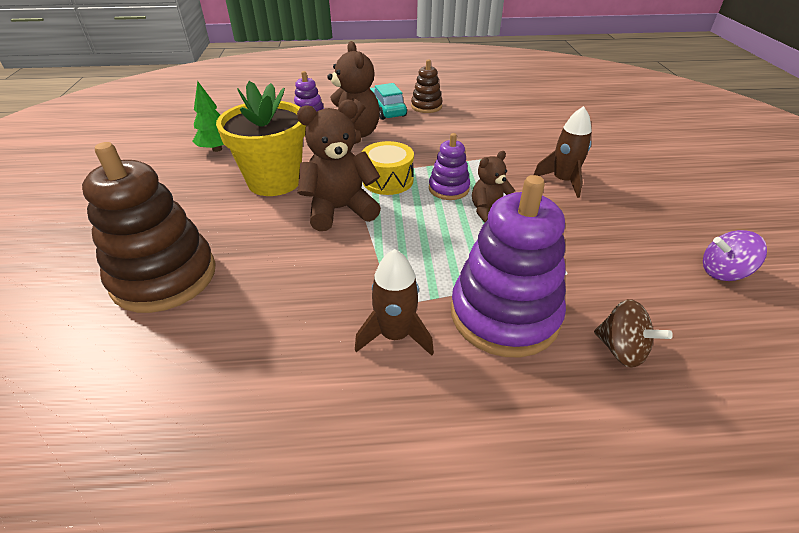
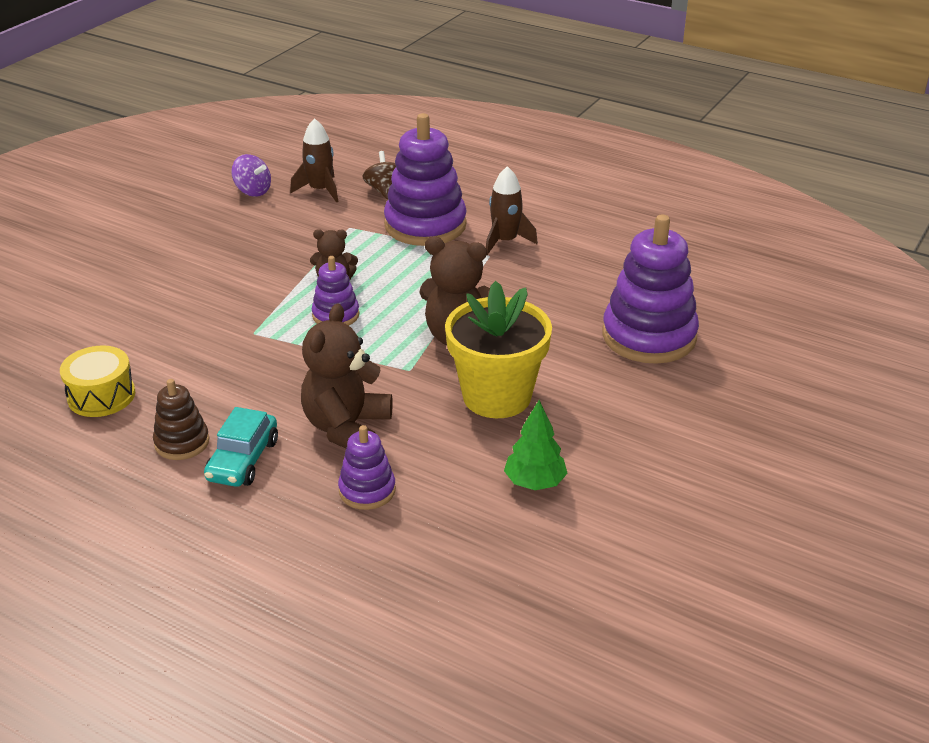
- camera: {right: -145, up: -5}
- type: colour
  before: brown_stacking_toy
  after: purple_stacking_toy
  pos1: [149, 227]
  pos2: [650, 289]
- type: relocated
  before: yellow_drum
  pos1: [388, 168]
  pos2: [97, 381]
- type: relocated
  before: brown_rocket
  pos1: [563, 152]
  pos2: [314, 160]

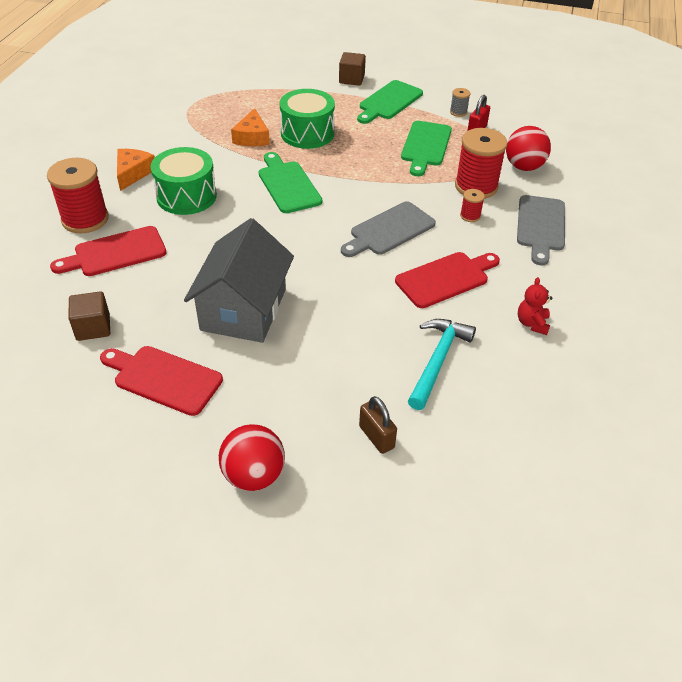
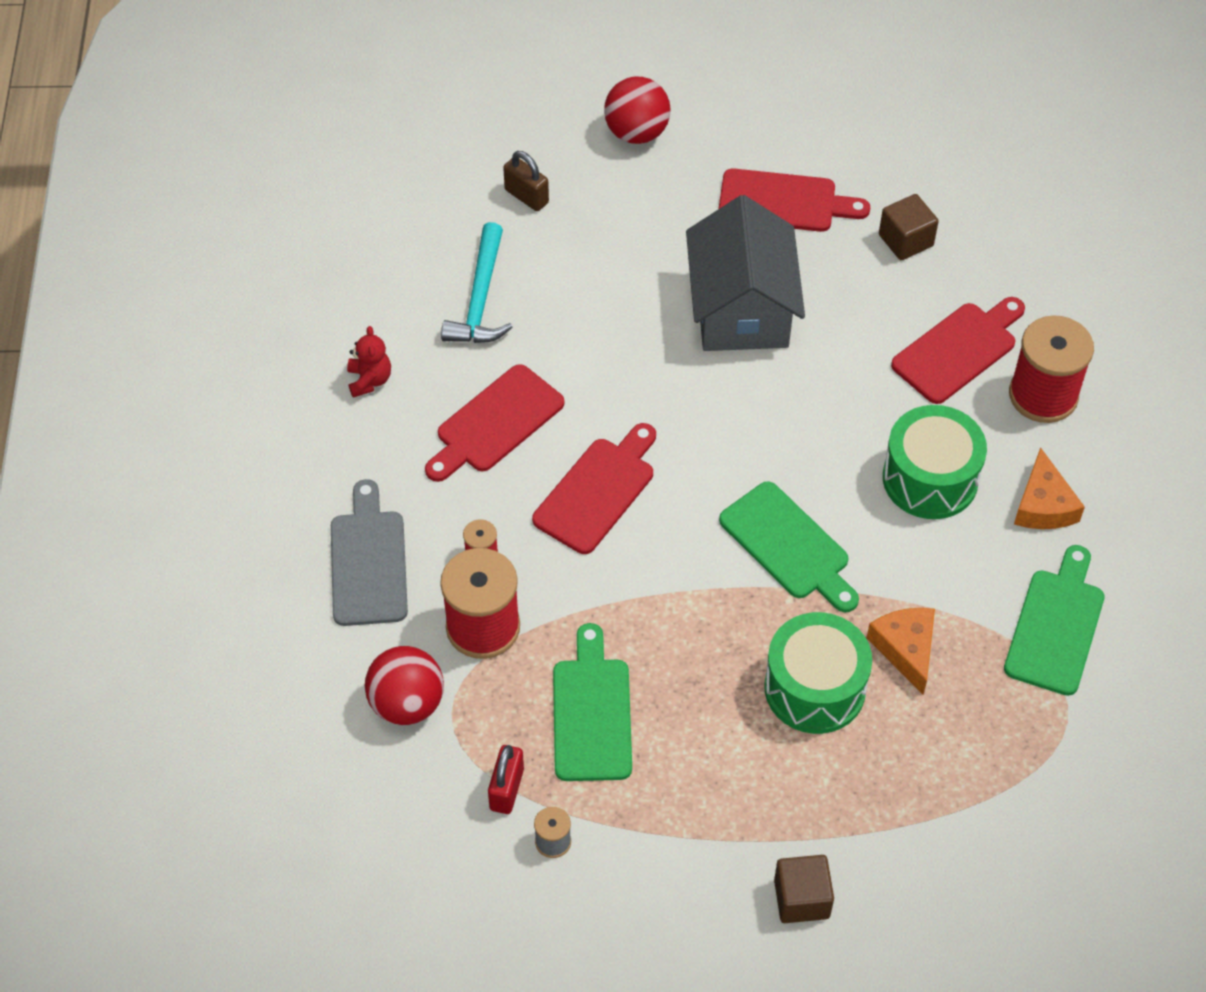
- camera: {right: 165, up: 10}
- type: colour
  before: grey_cutting_board
  after: red_cutting_board
  pos1: [388, 229]
  pos2: [594, 488]
- type: relocated
  before: green_cutting_board
  pos1: [390, 102]
  pos2: [1054, 620]

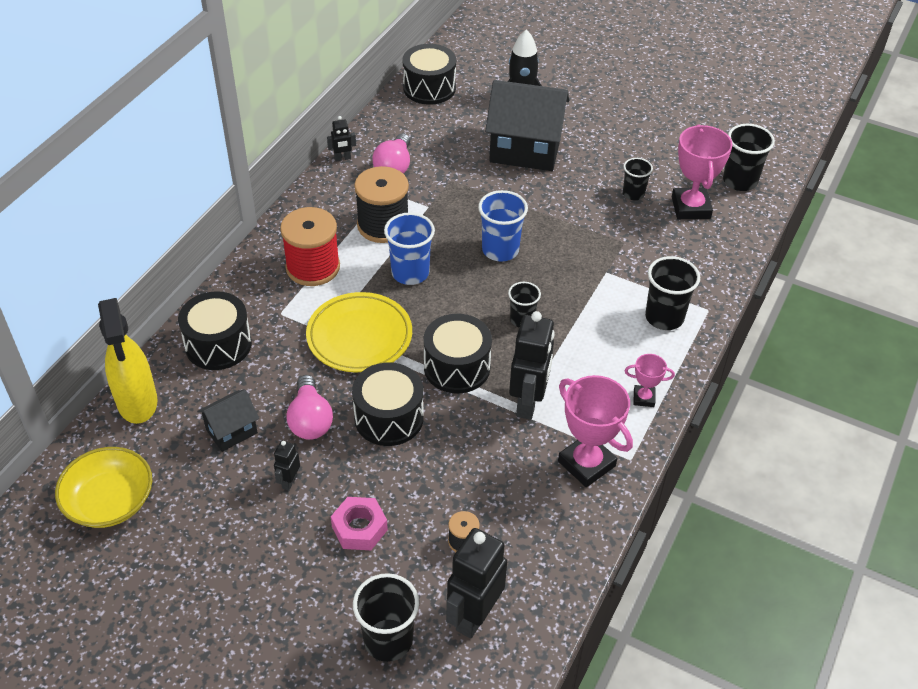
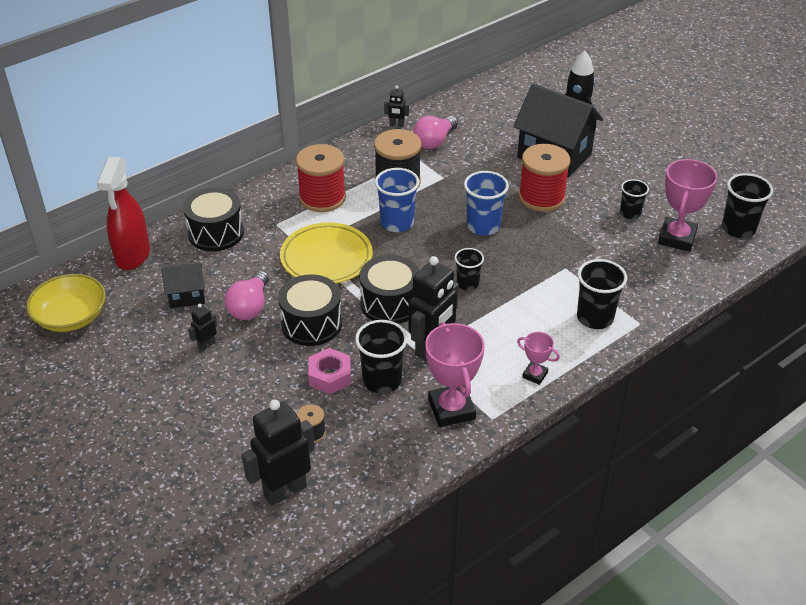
- camera: {right: 25, up: -5}
- type: colour
  before: yellow_spray_bottle
  after: red_spray_bottle
  pos1: [128, 361]
  pos2: [123, 213]
- type: relocated
  before: pink_nut
  pos1: [359, 523]
  pos2: [329, 371]
- type: relocated
  before: black_cup
  pos1: [386, 617]
  pos2: [381, 357]
- type: missing
  before: black_drum
  pos1: [429, 74]
- type: appeared
  after: red_spool
  pos2: [544, 178]

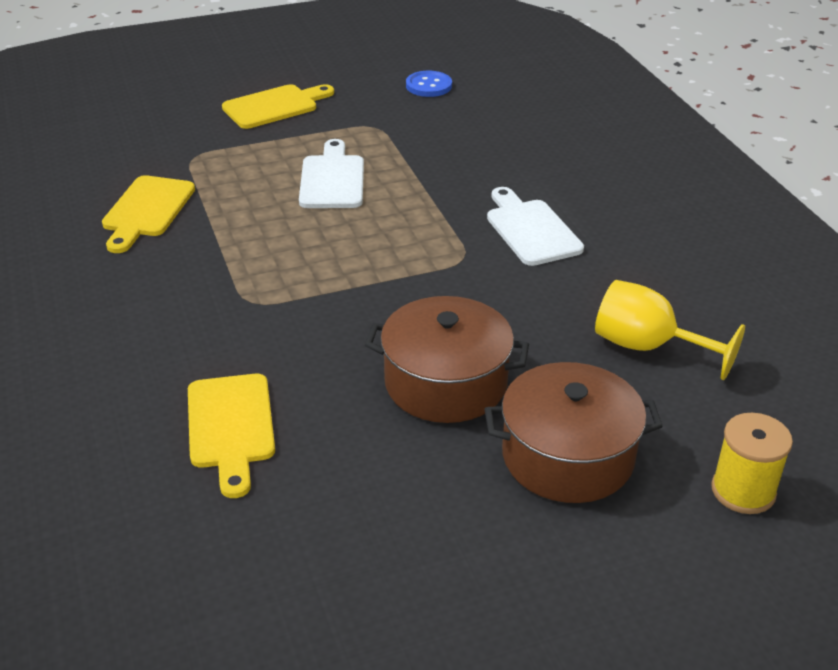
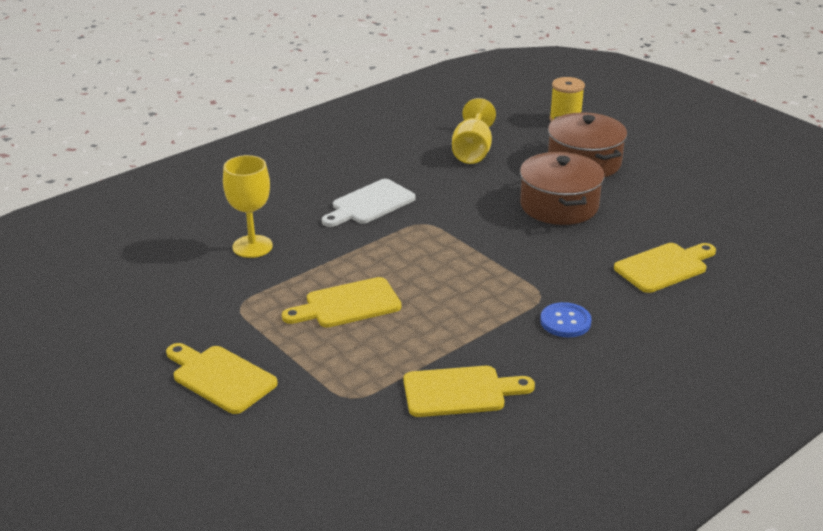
- camera: {right: -110, up: -5}
- type: colour
  before: white_cutting_board
  after: yellow_cutting_board
  pos1: [331, 173]
  pos2: [342, 302]
- type: relocated
  before: blue_button
  pos1: [429, 84]
  pos2: [565, 319]
- type: appeared
  after: yellow_goblet
  pos2: [248, 206]

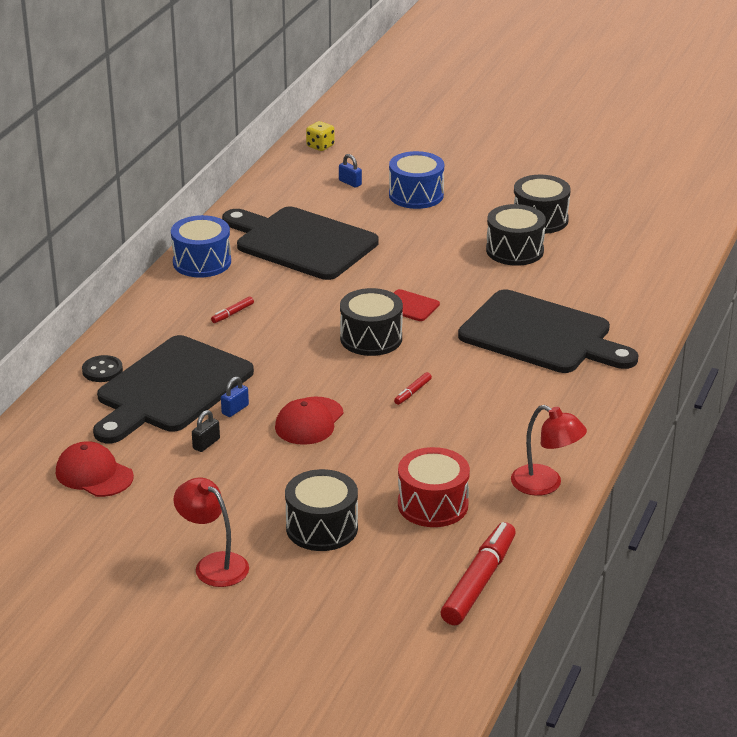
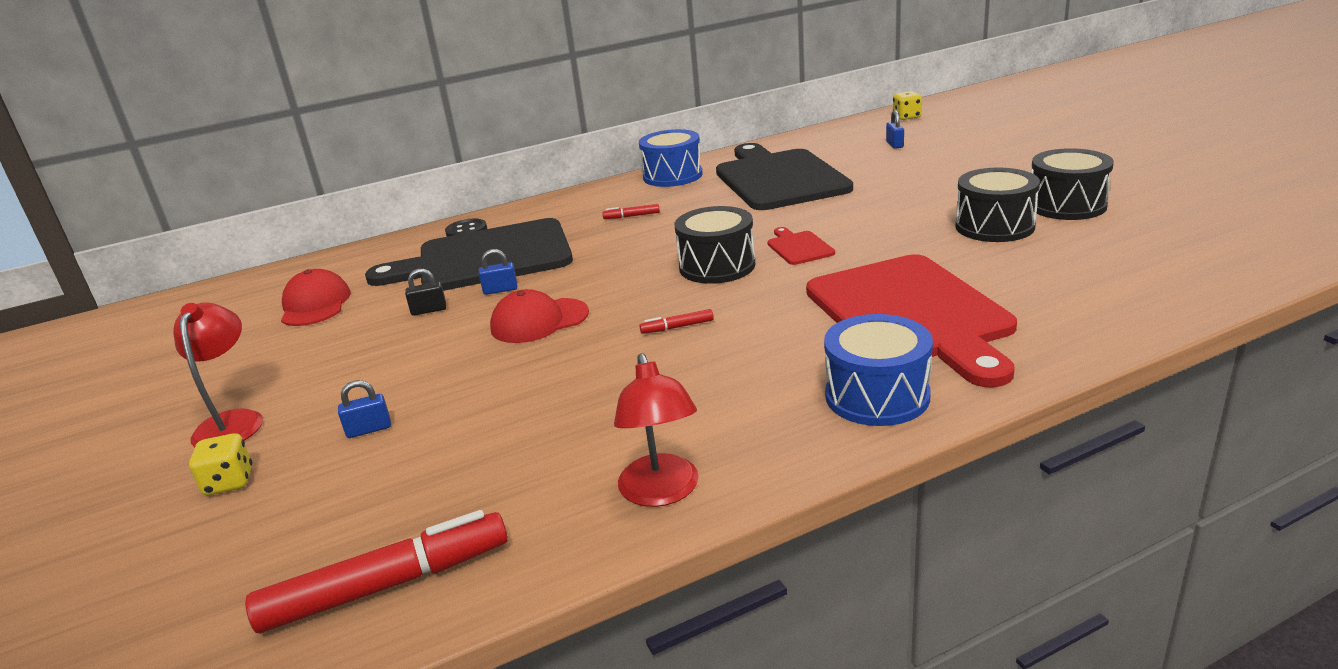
- camera: {right: 45, up: -5}
- type: exchanged
  before: black_drum
  after: blue_padlock
  pos1: [321, 510]
  pos2: [364, 409]
- type: relocated
  before: blue_drum
  pos1: [416, 180]
  pos2: [878, 370]
- type: missing
  before: red_drum
  pos1: [434, 487]
- type: colour
  before: black_cutting_board
  after: red_cutting_board
  pos1: [548, 331]
  pos2: [911, 321]
- type: appeared
  after: yellow_dice
  pos2: [220, 464]

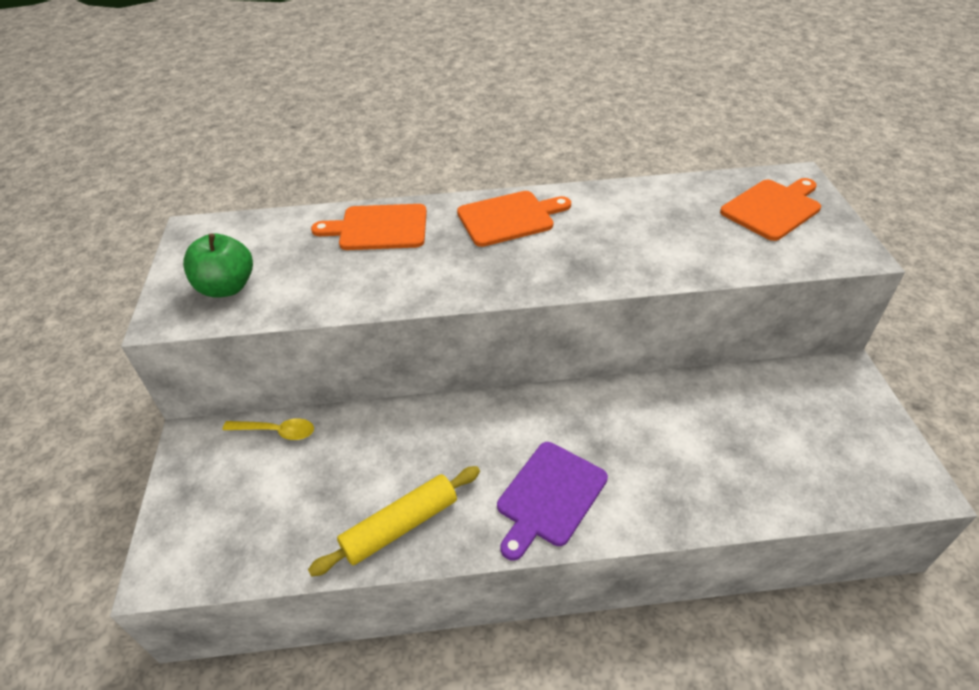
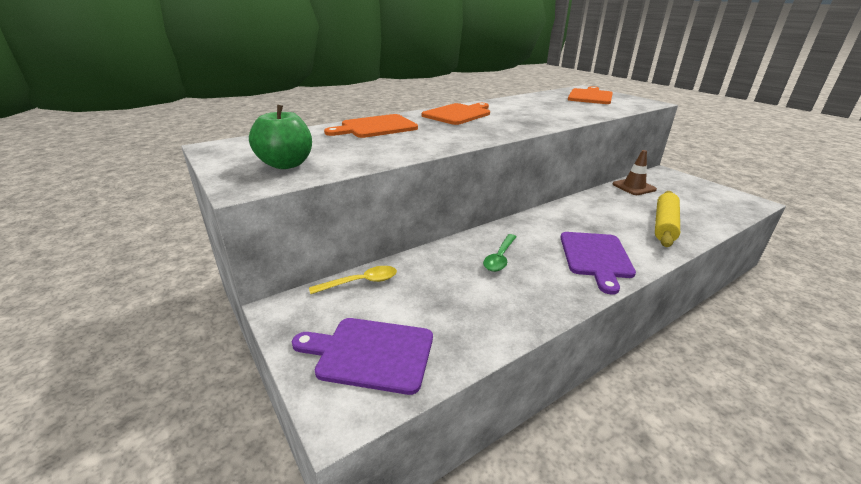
- camera: {right: -30, up: -15}
- type: relocated
  before: yellow_rolling_pin
  pos1: [394, 521]
  pos2: [667, 219]
- type: appeared
  after: purple_cutting_board
  pos2: [362, 356]
- type: appeared
  after: green_spoon
  pos2: [500, 253]
- type: appeared
  after: brown_traffic_cone
  pos2: [634, 172]

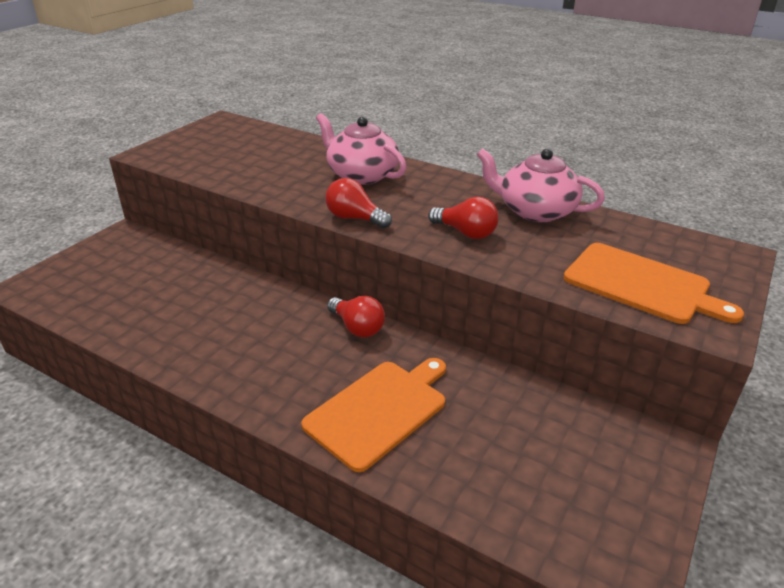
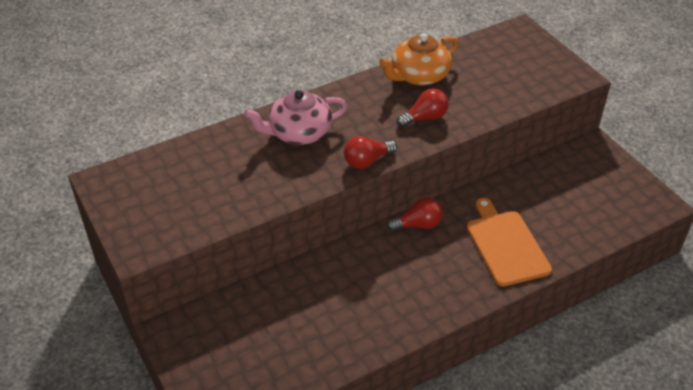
- camera: {right: -60, up: 10}
- type: colour
  before: pink_teapot
  after: orange_teapot
  pos1: [541, 185]
  pos2: [418, 59]
- type: missing
  before: orange_cutting_board
  pos1: [653, 283]

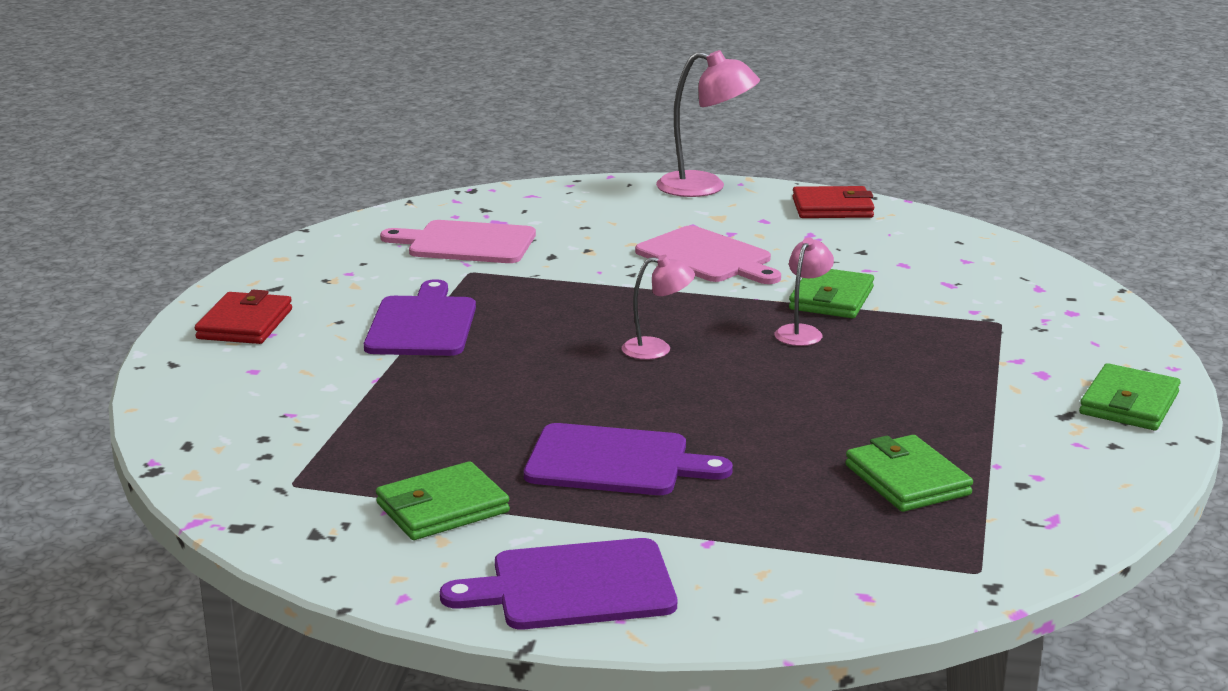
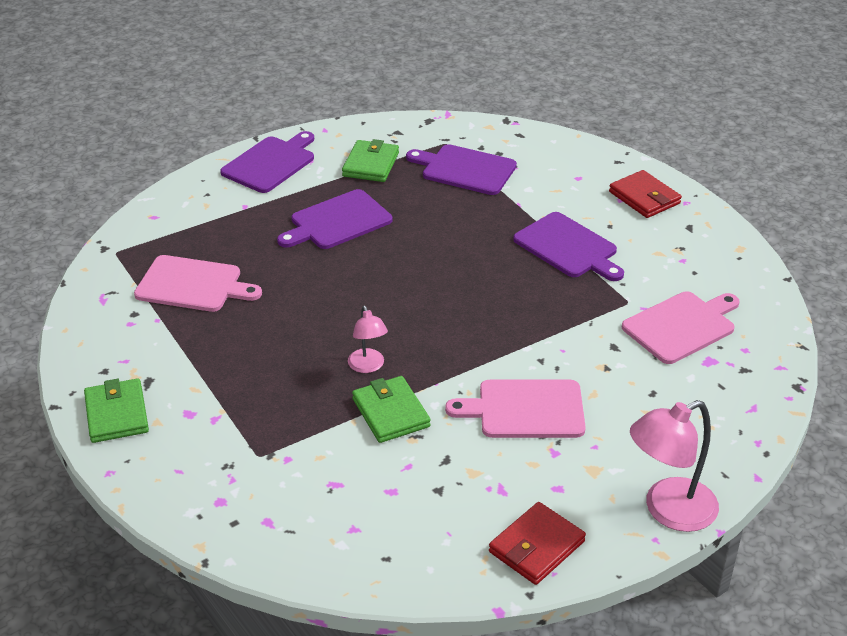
- camera: {right: 135, up: 15}
- type: missing
  before: pink_lamp
  pos1: [658, 307]
- type: exchanged
  before: green_wallet
  after: pink_cutting_board
  pos1: [909, 473]
  pos2: [198, 283]
- type: appeared
  after: purple_cutting_board
  pos2: [461, 169]

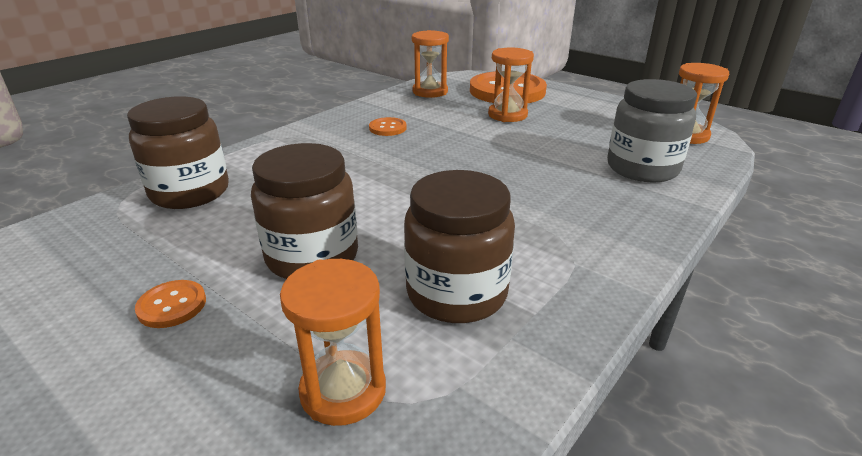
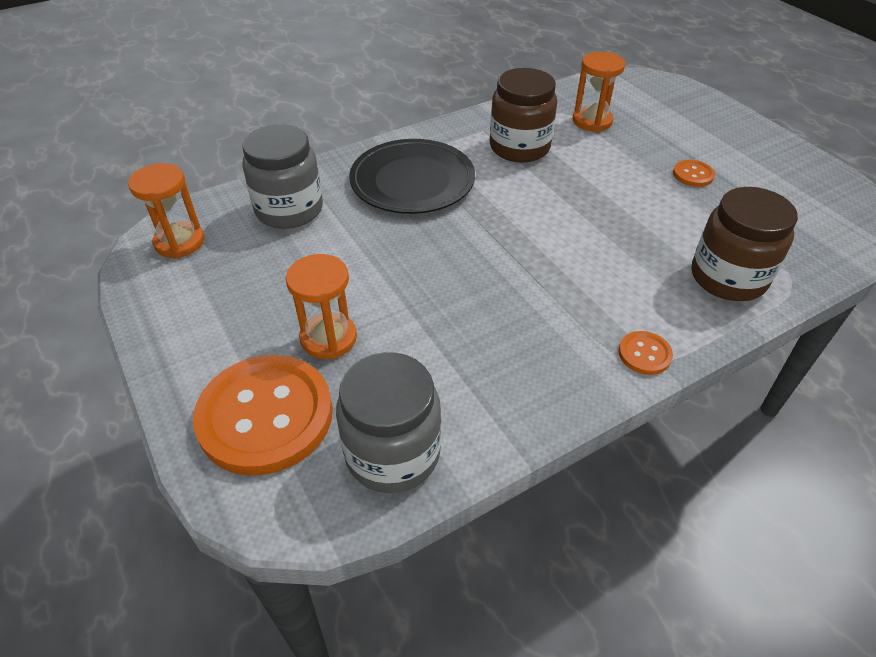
- camera: {right: -160, up: 15}
- type: missing
  before: brown_jar
  pos1: [304, 211]
- type: relocated
  before: orange_button
  pos1: [388, 126]
  pos2: [645, 353]
- type: exchanged
  before: orange_hourglass
  after: grey_jar
  pos1: [430, 64]
  pos2: [388, 422]
- type: appeared
  after: black_plate
  pos2: [412, 176]

